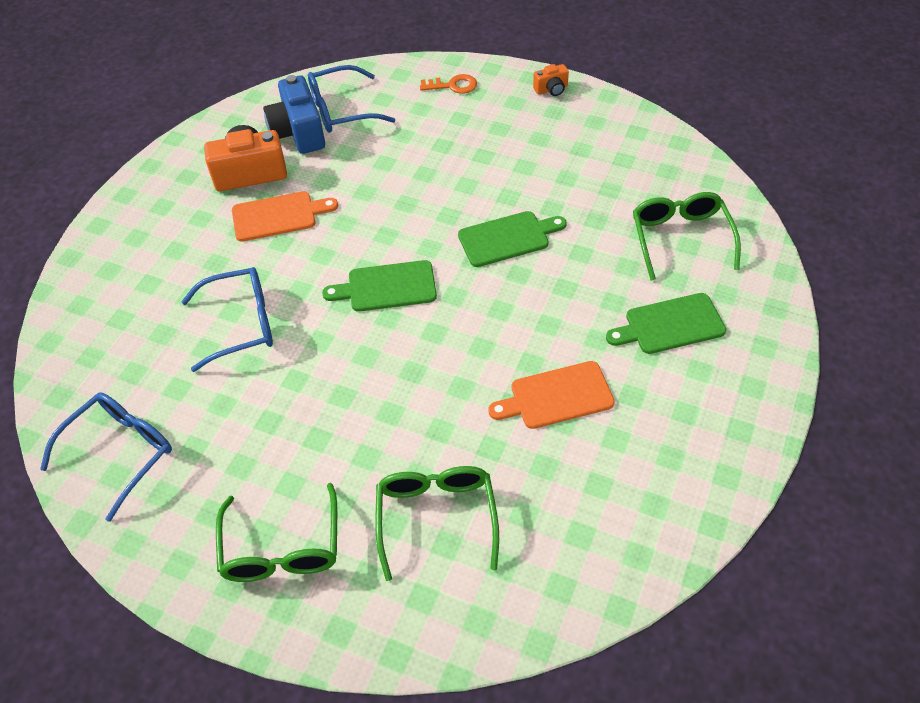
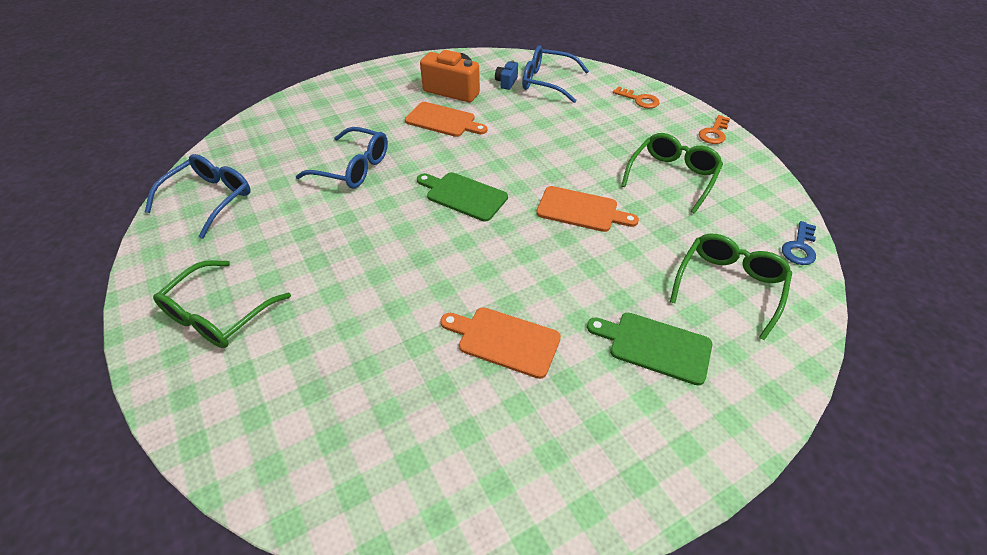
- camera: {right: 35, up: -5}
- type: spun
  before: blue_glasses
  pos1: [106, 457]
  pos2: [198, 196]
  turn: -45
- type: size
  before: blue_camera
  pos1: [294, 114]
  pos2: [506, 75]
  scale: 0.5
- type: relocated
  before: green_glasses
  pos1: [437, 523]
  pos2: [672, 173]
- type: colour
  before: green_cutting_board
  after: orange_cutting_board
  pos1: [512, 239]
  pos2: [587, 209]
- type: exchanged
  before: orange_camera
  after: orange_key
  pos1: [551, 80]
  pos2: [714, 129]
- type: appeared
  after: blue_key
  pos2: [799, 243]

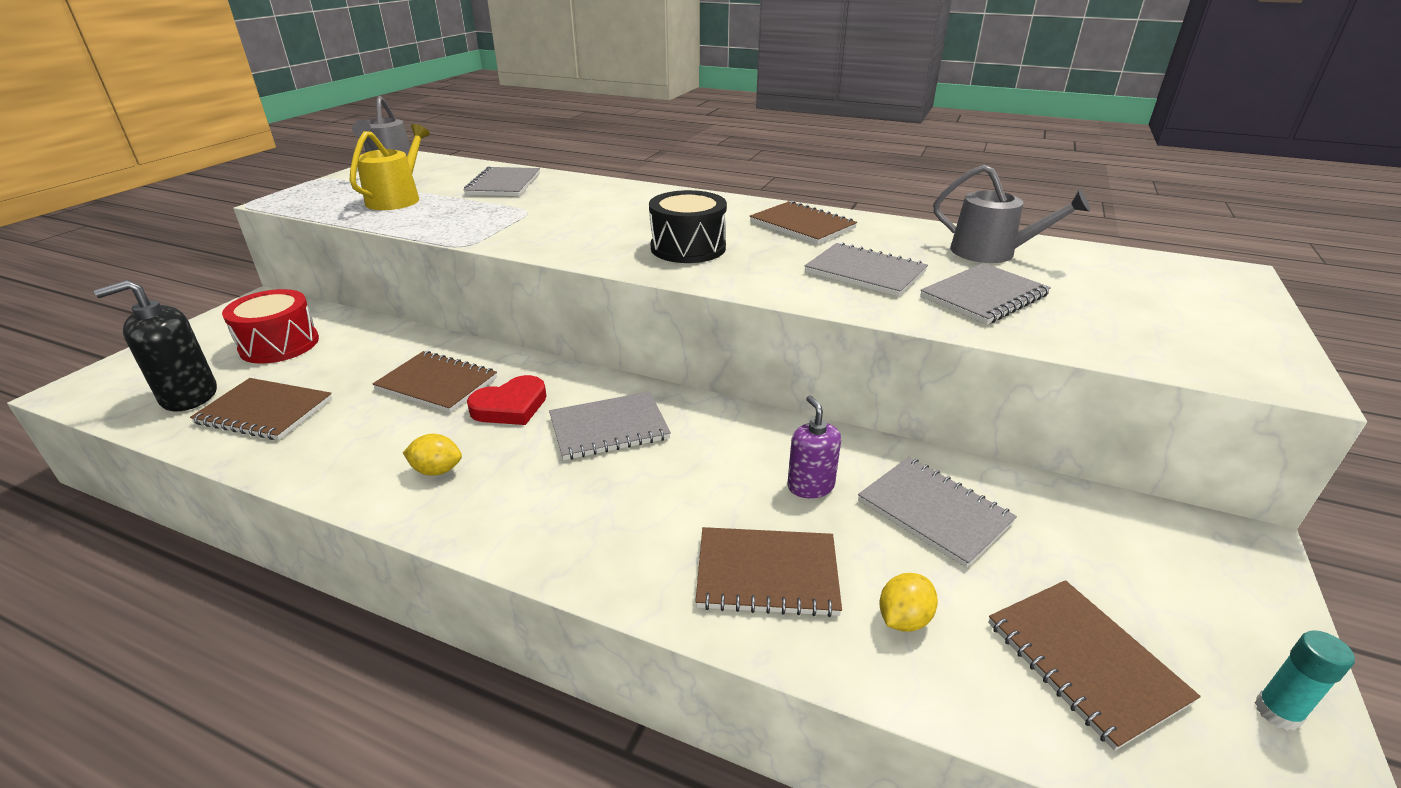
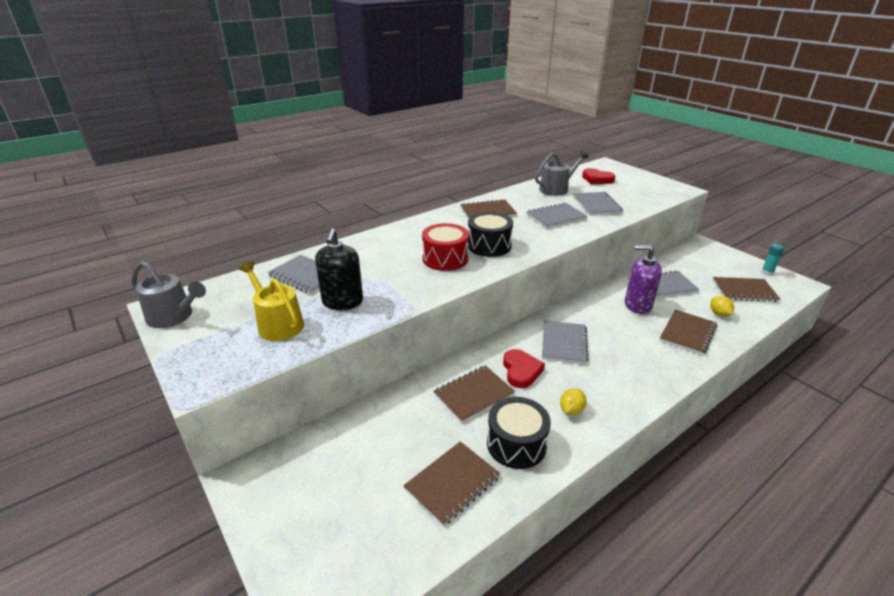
- camera: {right: -60, up: 0}
- type: relocated
  before: black_soap_dispenser
  pos1: [155, 346]
  pos2: [339, 269]
- type: relocated
  before: red_drum
  pos1: [270, 326]
  pos2: [445, 247]
- type: size
  before: purple_soap_dispenser
  pos1: [814, 446]
  pos2: [643, 279]
  scale: 1.54
- type: appeared
  after: black_drum
  pos2: [519, 433]
- type: appeared
  after: red_heart
  pos2: [598, 176]

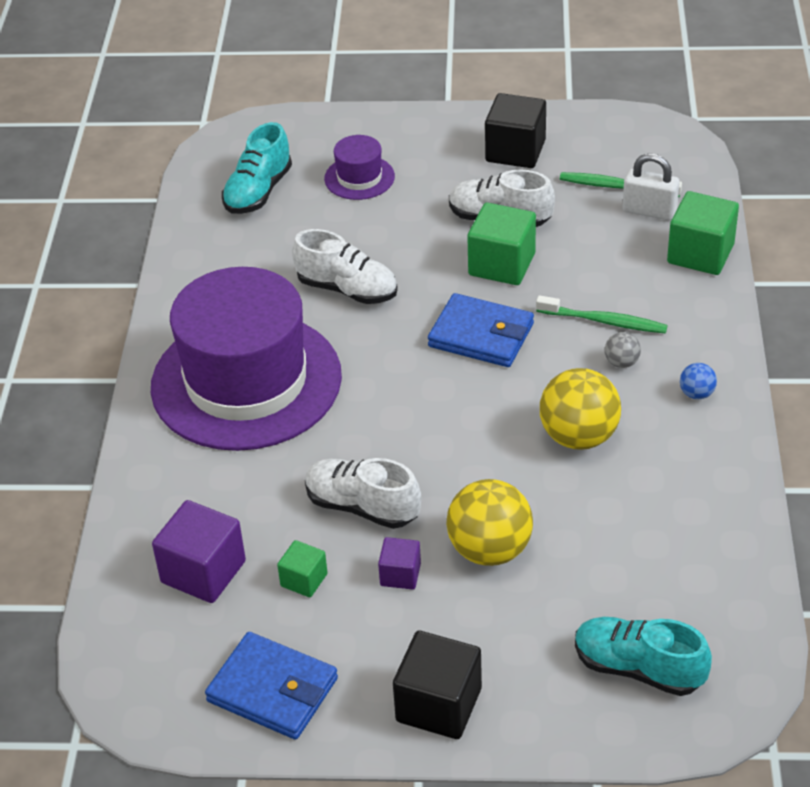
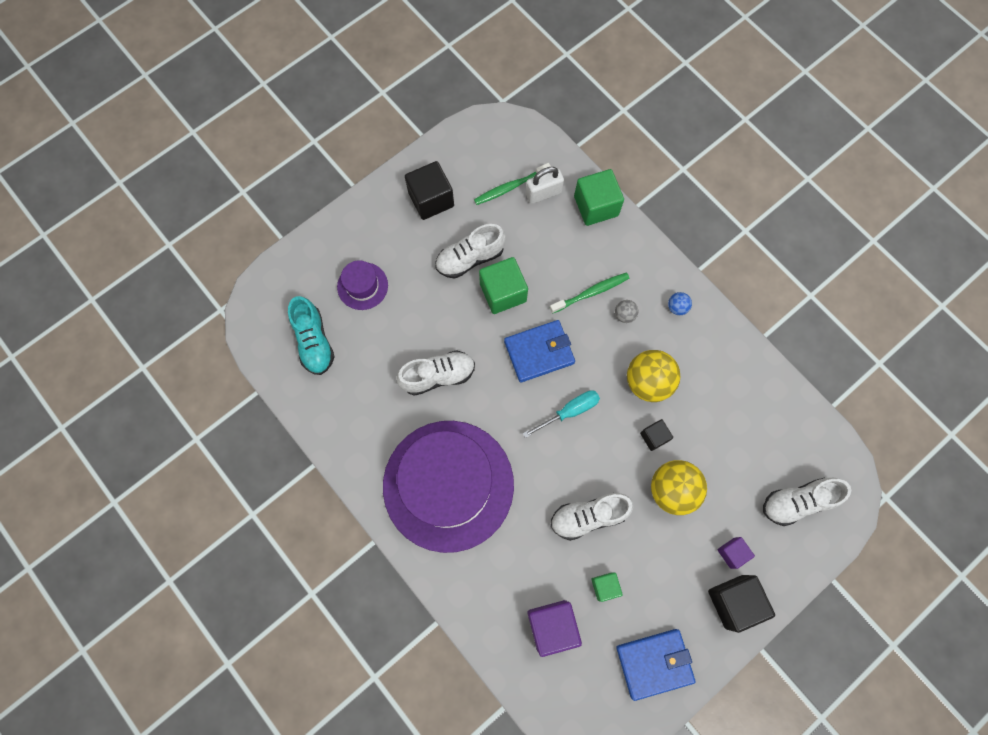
- camera: {right: -45, up: 30}
- type: relocated
  before: purple_cube
  pos1: [399, 563]
  pos2: [736, 553]
- type: colour
  before: turquoise_shoe
  after: white_shoe
  pos1: [643, 656]
  pos2: [807, 502]
- type: appeared
  after: turquoise_screwdriver
  pos2: [561, 414]
- type: appeared
  after: black_cube
  pos2: [656, 435]

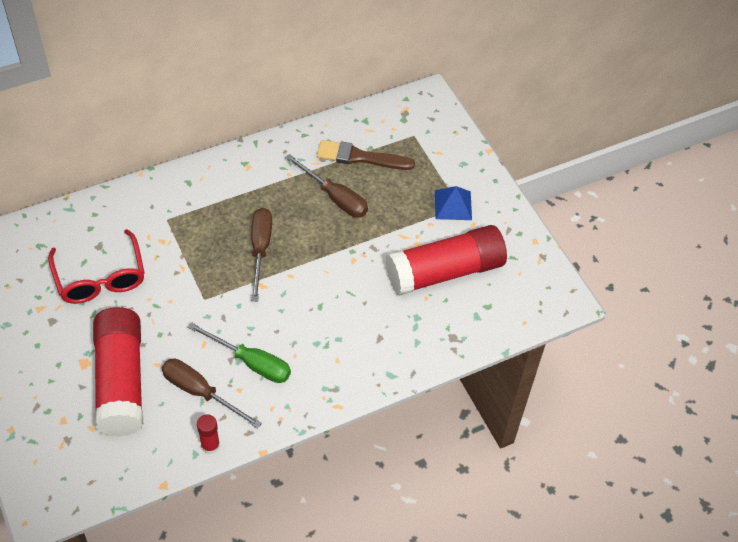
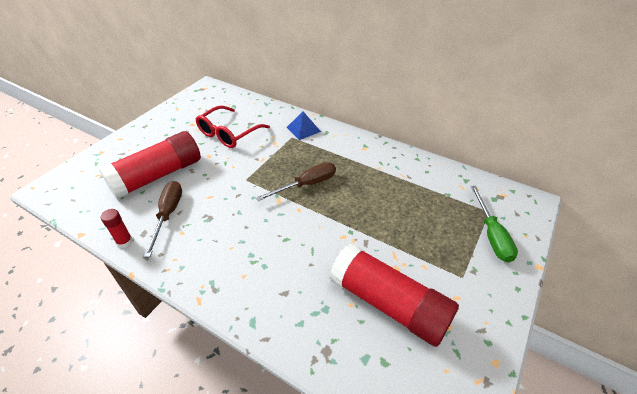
- camera: {right: 60, up: -10}
- type: relocated
  before: green_screwdriver
  pos1: [239, 352]
  pos2: [494, 224]
- type: missing
  before: brown_screwdriver
  pos1: [326, 186]
- type: missing
  before: brown_brush
  pos1: [366, 155]
- type: relocated
  before: blue_pyramid
  pos1: [453, 203]
  pos2: [304, 126]

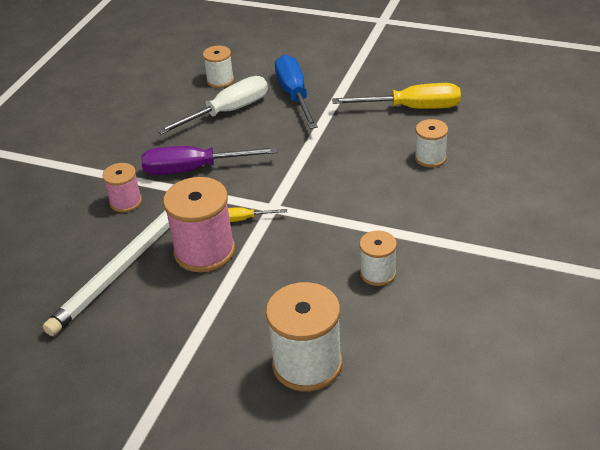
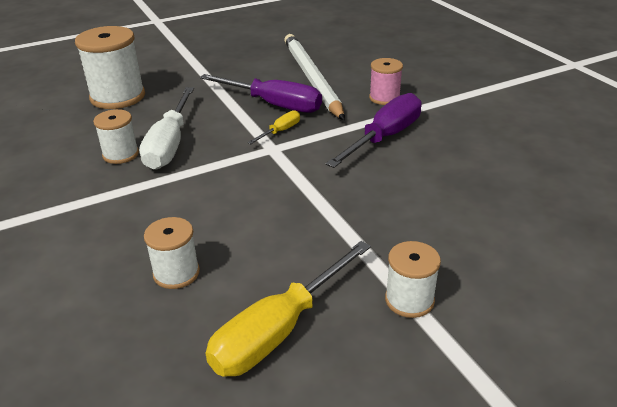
- camera: {right: 130, up: -5}
- type: relocated
  before: white_screwdriver
  pos1: [212, 105]
  pos2: [166, 128]
- type: exchanged
  before: pink_spool
  after: purple_screwdriver
  pos1: [199, 224]
  pos2: [261, 93]
- type: relocated
  before: white_spool
  pos1: [218, 66]
  pos2: [413, 279]
- type: missing
  before: blue_screwdriver
  pos1: [296, 92]

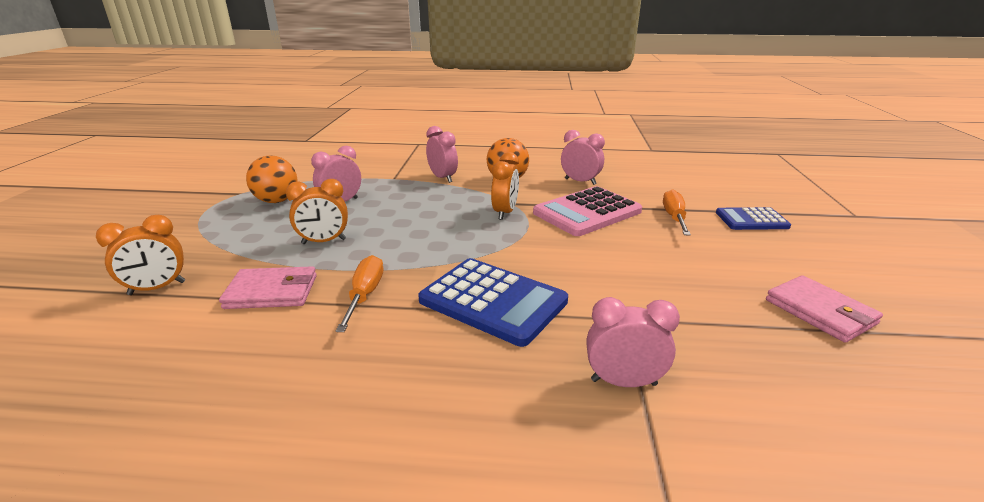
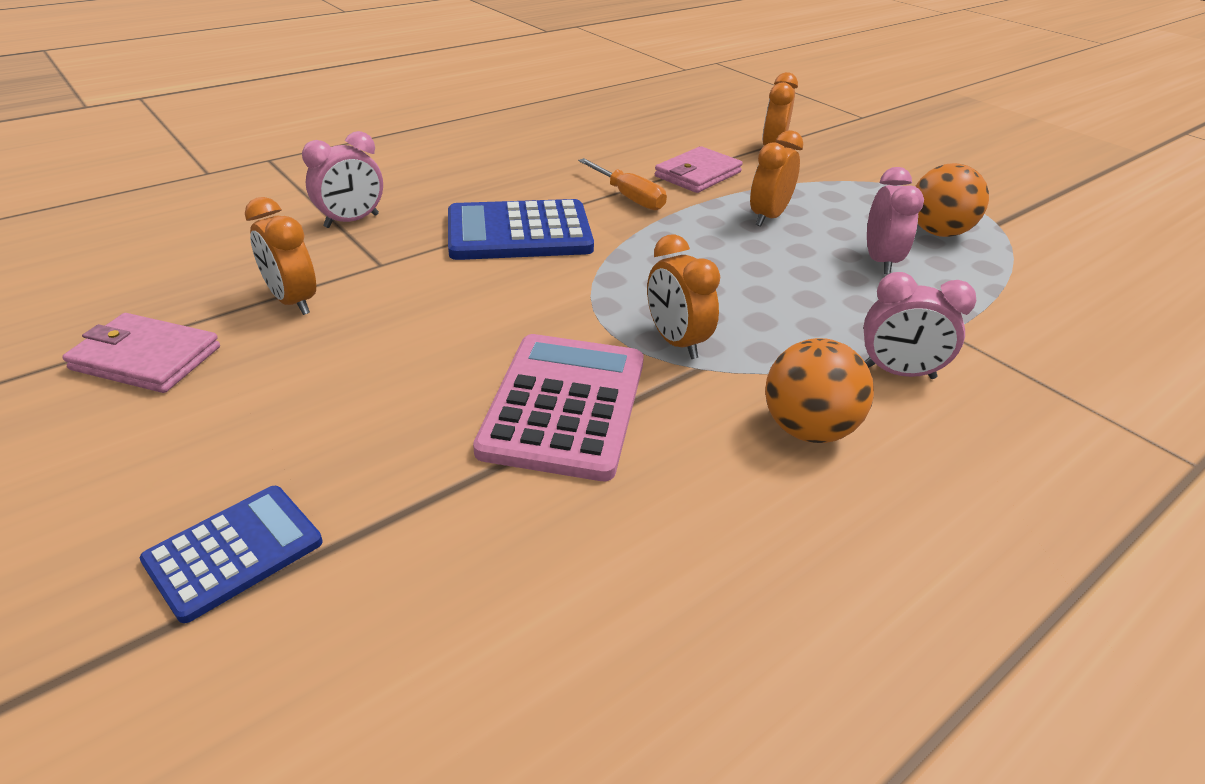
- camera: {right: 135, up: 10}
- type: missing
  before: pink_clock
  pos1: [583, 157]
- type: missing
  before: orange_screwdriver
  pos1: [677, 212]
- type: appeared
  after: orange_clock
  pos2: [280, 256]

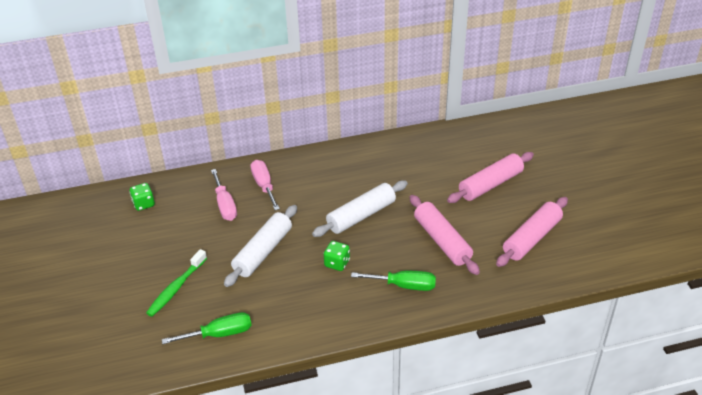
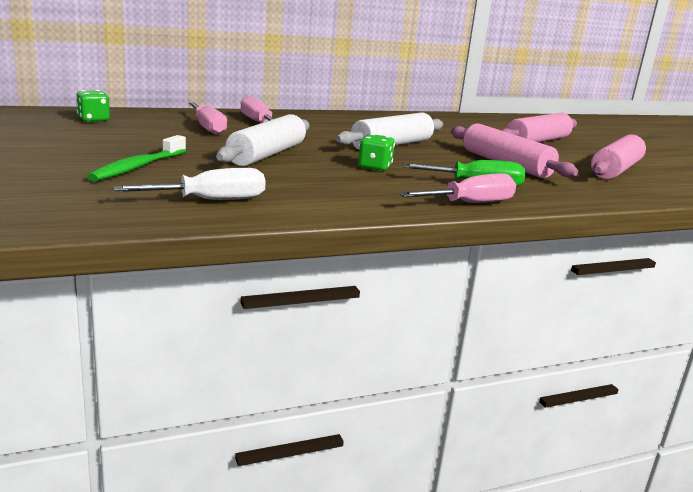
- camera: {right: -10, up: -20}
- type: colour
  before: green_screwdriver
  after: white_screwdriver
  pos1: [207, 328]
  pos2: [189, 184]
- type: appeared
  after: pink_screwdriver
  pos2: [457, 188]

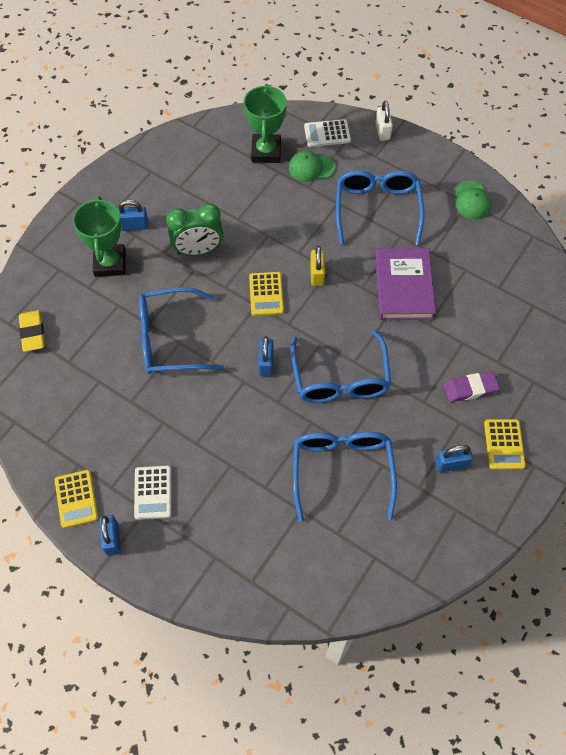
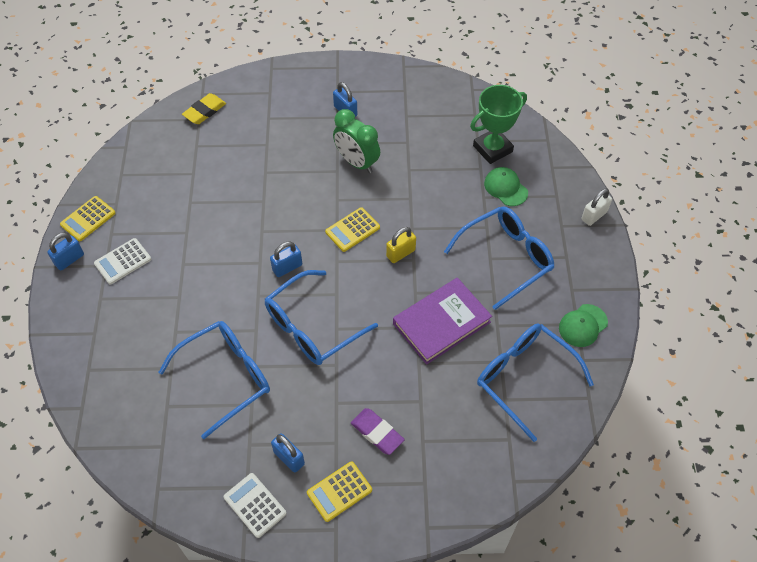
- camera: {right: 55, up: -5}
- type: missing
  before: green_trophy
  pos1: [99, 236]
- type: relocated
  before: blue_glasses
  pos1: [181, 330]
  pos2: [535, 382]
- type: relocated
  before: white_calculator
  pos1: [327, 133]
  pos2: [255, 505]

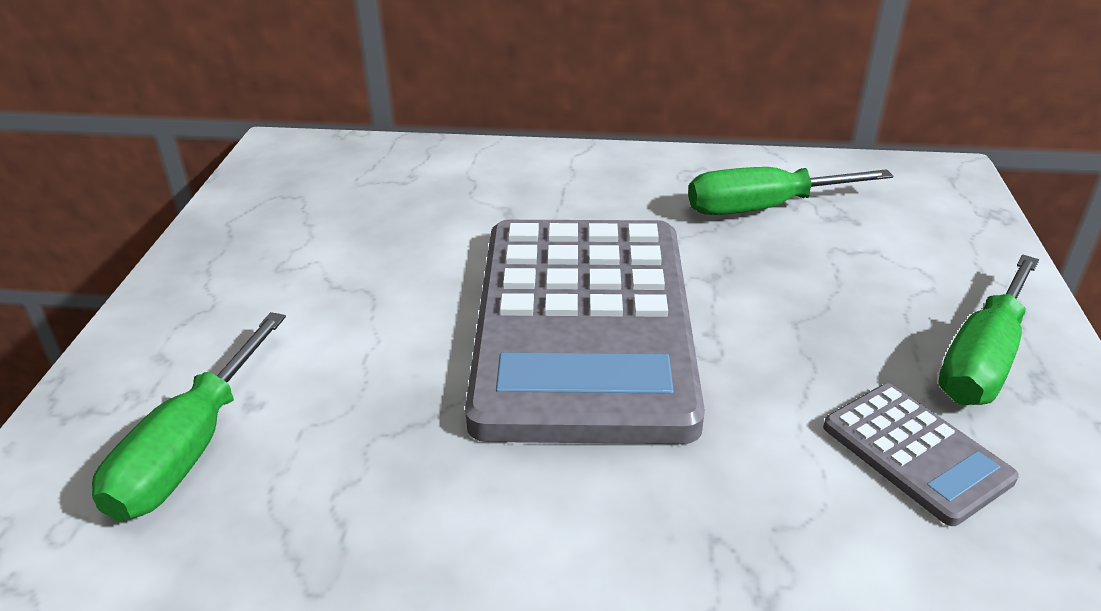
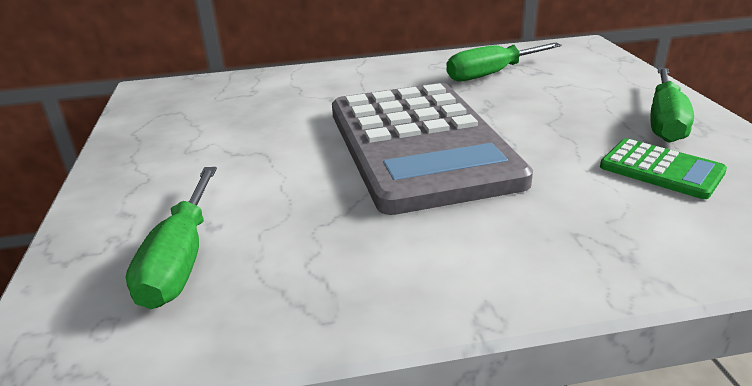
- camera: {right: -15, up: -5}
- type: colour
  before: grey_calculator
  after: green_calculator
  pos1: [921, 455]
  pos2: [663, 168]

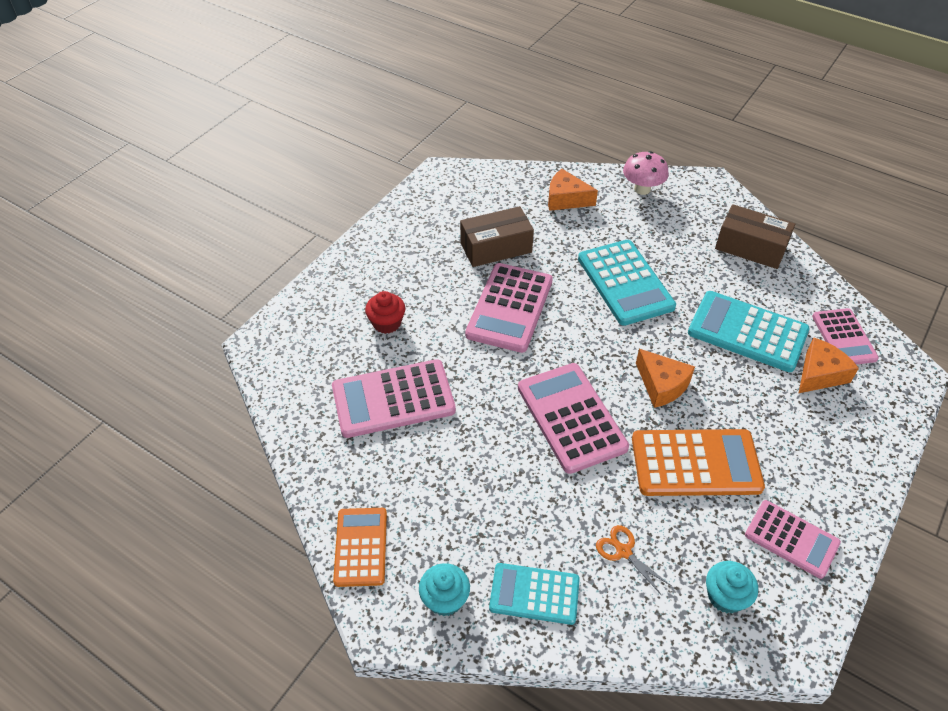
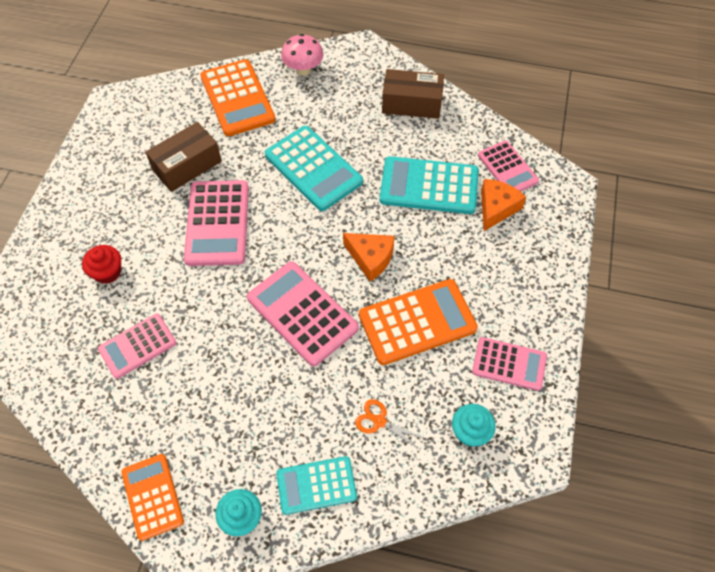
- camera: {right: -20, up: 10}
- type: size
  before: pink_calculator
  pos1: [394, 398]
  pos2: [137, 346]
  scale: 0.64
- type: exchanged
  before: orange_cheese
  after: orange_calculator
  pos1: [573, 190]
  pos2: [238, 98]

